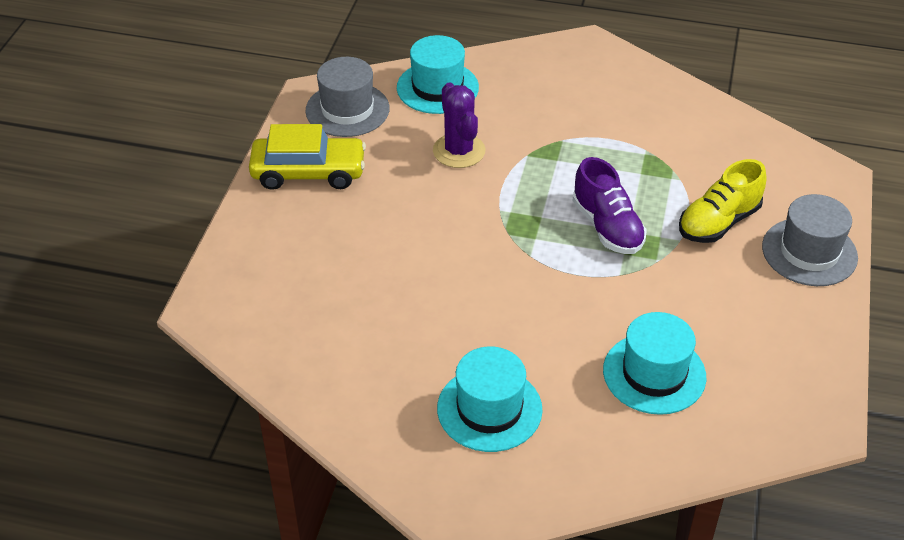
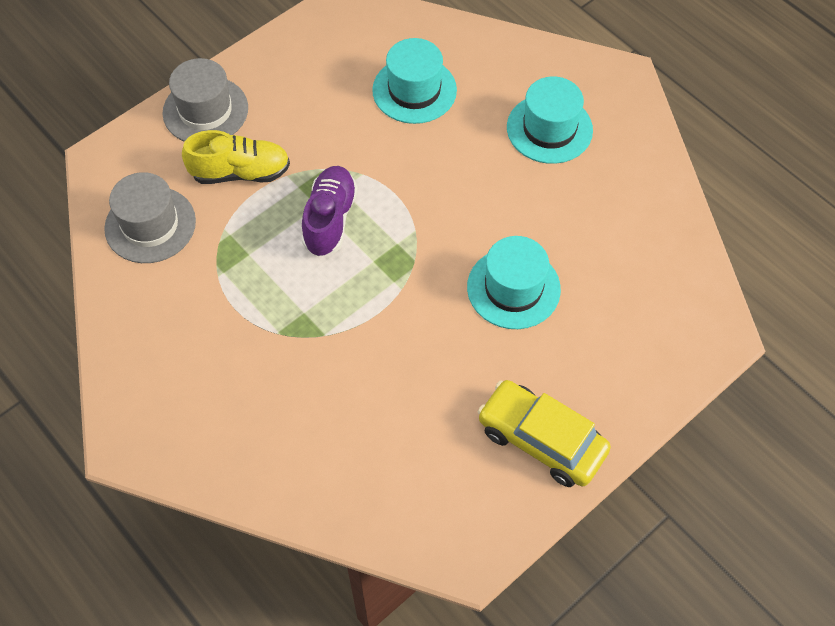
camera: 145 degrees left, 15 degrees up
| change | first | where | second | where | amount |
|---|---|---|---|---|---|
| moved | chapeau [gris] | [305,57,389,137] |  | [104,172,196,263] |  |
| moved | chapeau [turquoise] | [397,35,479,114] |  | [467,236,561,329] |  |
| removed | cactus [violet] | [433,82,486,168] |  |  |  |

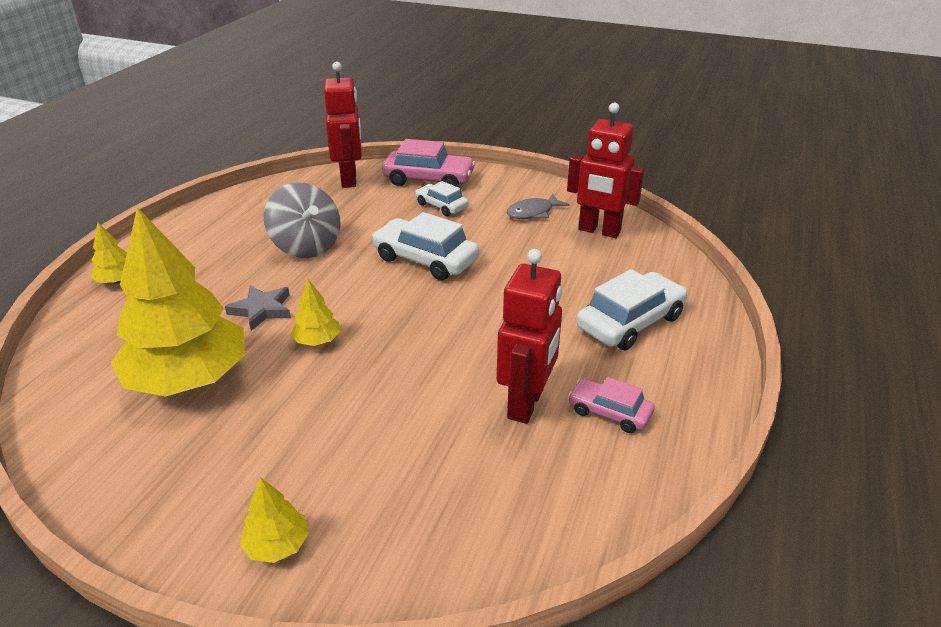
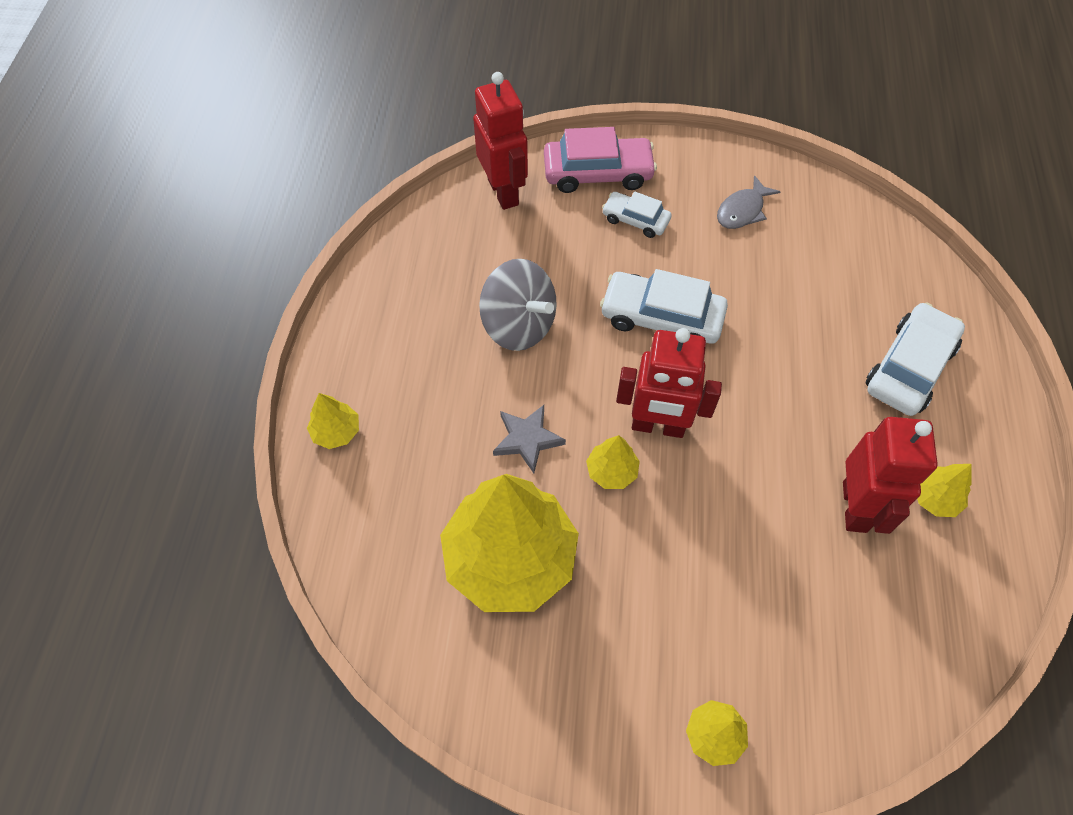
camera: 15 degrees left, 25 degrees up
| change | first | where | second | where | amount |
|---|---|---|---|---|---|
| moved | robot [rouge] | [567,103,645,238] |  | [616,328,722,438] |  |
| replaced | voiture [rose] | [568,377,655,433] | arbre [jaune] | [917,464,972,517] |  |

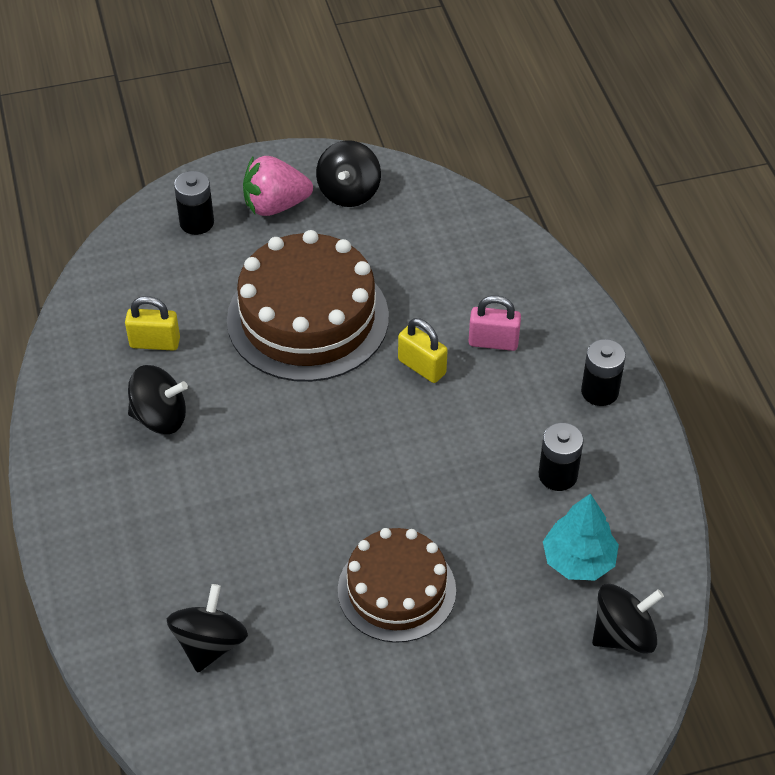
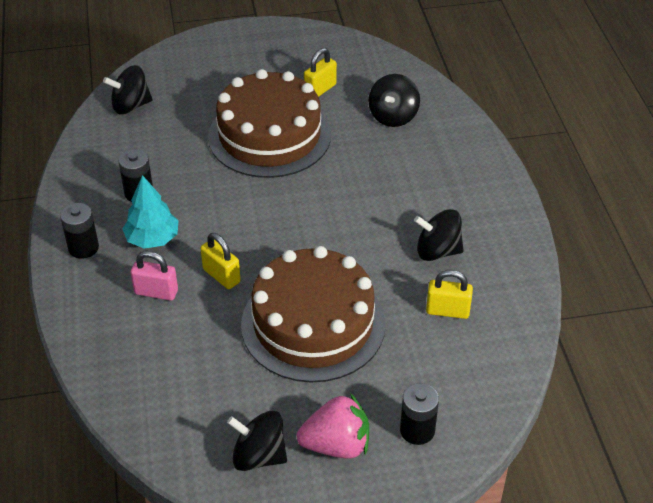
camera: 175 degrees left, 5 degrees down
| change | first | where | second | where | amount |
|---|---|---|---|---|---|
| moved | arbre [turquoise] | [543,493,619,580] |  | [122,175,179,249] |  |
| resized | gâteau [marron] | [338,528,456,643] |  | [208,69,331,178] | x1.55 |
| turned | toupie [noir] | [316,140,381,207] |  | [227,411,287,471] | 90 degrees counterclockwise |
| added |  |  | cadenas [jaune] | [304,48,337,97] |  |

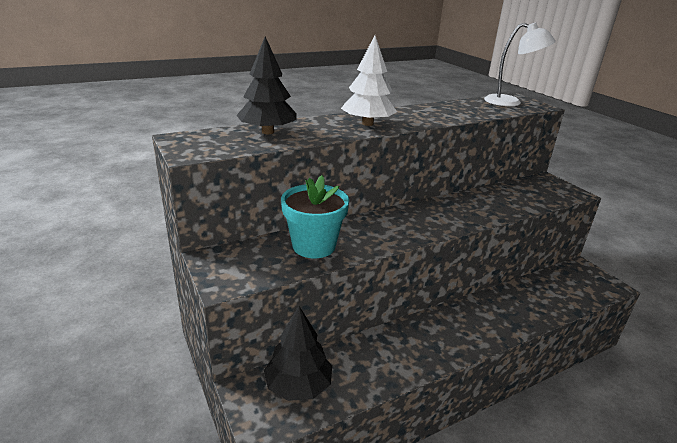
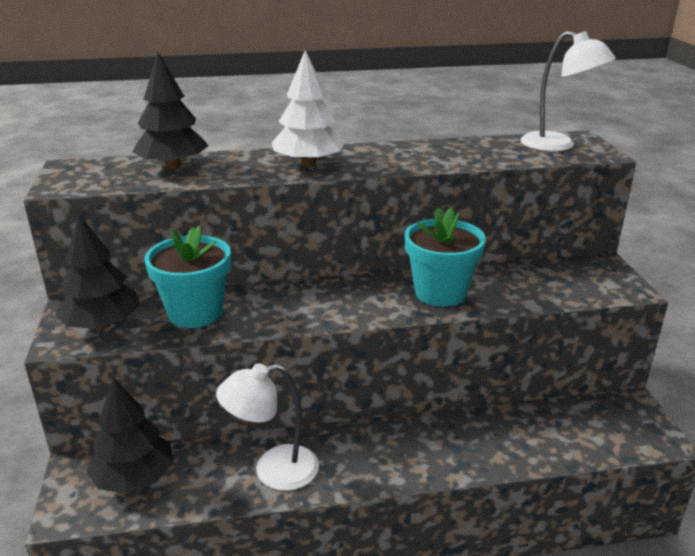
camera: 20 degrees right, 0 degrees up
| change | first | where | second | where | amount |
|---|---|---|---|---|---|
| added |  |  | arbre [noir] | [55,214,140,330] |  |
| added |  |  | lampe [blanc] | [216,363,319,491] |  |
| added |  |  | pot de fleurs [turquoise] | [404,207,486,307] |  |

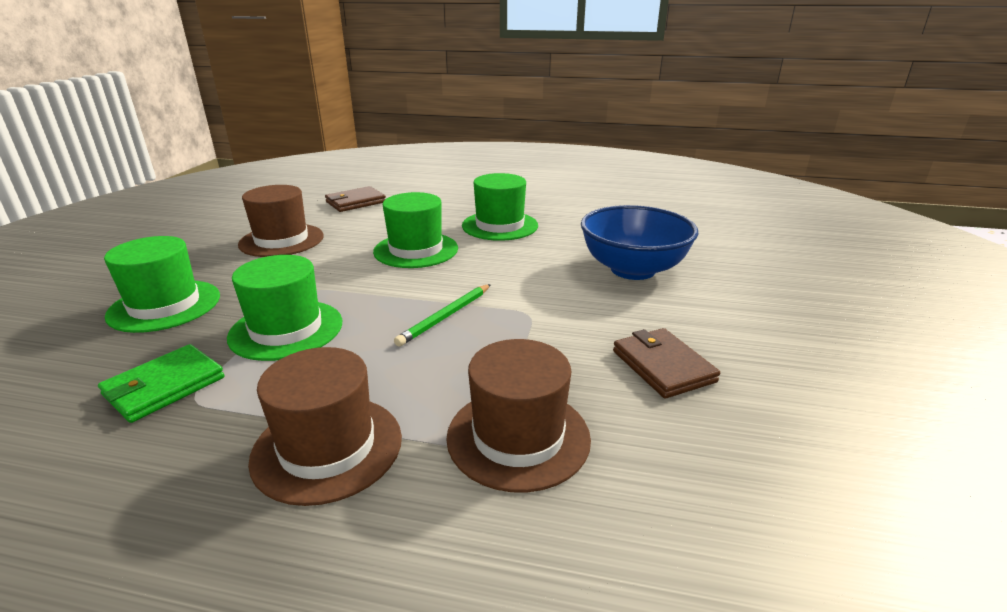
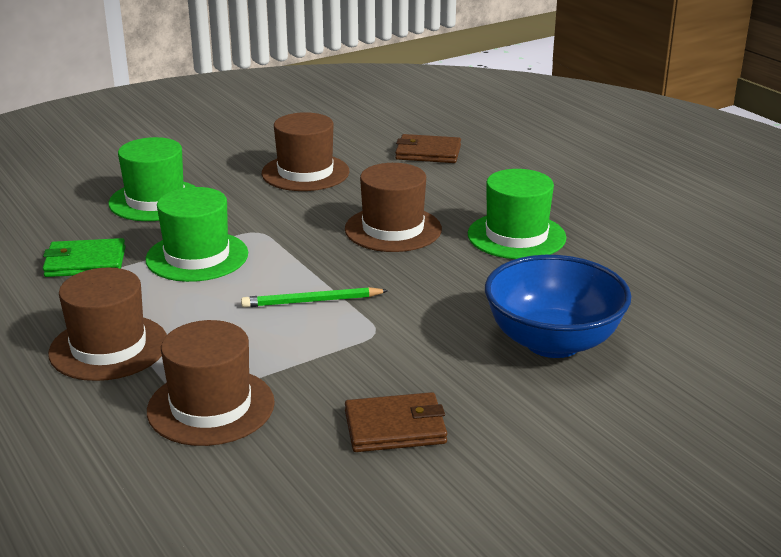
camera: 45 degrees right, 0 degrees up
| change | first | where | second | where | amount |
|---|---|---|---|---|---|
| recoloured | chapeau [vert] | [373,192,458,268] | chapeau [marron] | [345,163,442,252] |  |
| turned | portefeuille [marron] | [613,328,720,398] |  | [345,392,447,452] | 60 degrees clockwise |

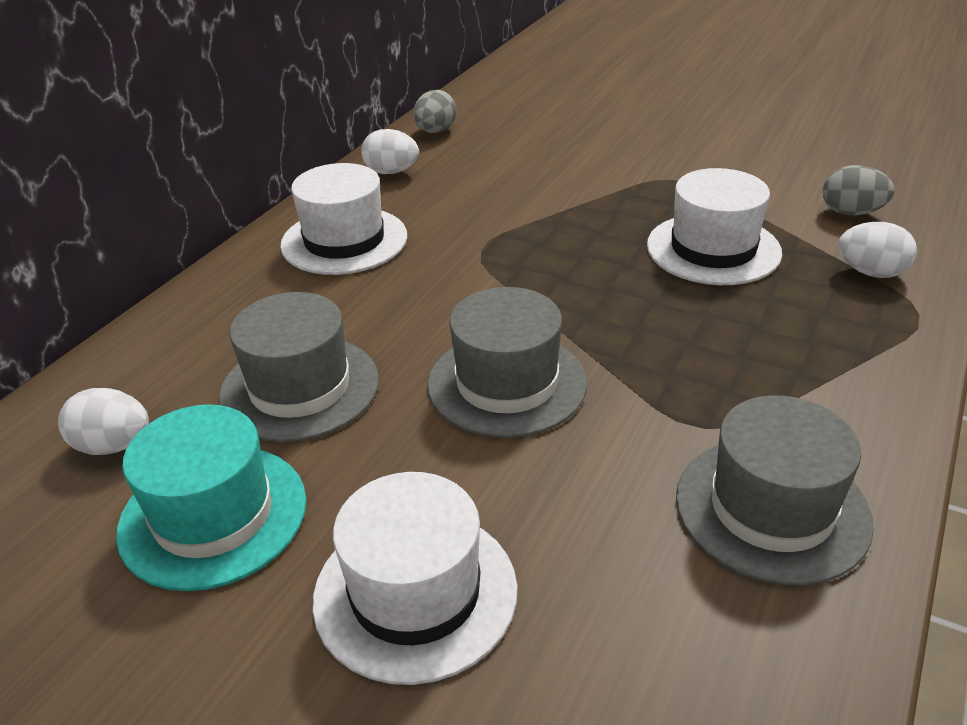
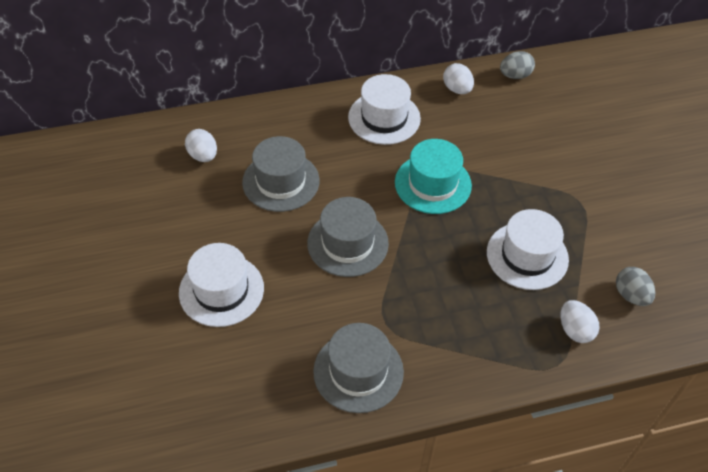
camera: 45 degrees right, 15 degrees up
| change | first | where | second | where | amount |
|---|---|---|---|---|---|
| moved | chapeau [turquoise] | [116,404,306,591] |  | [395,139,472,214] |  |

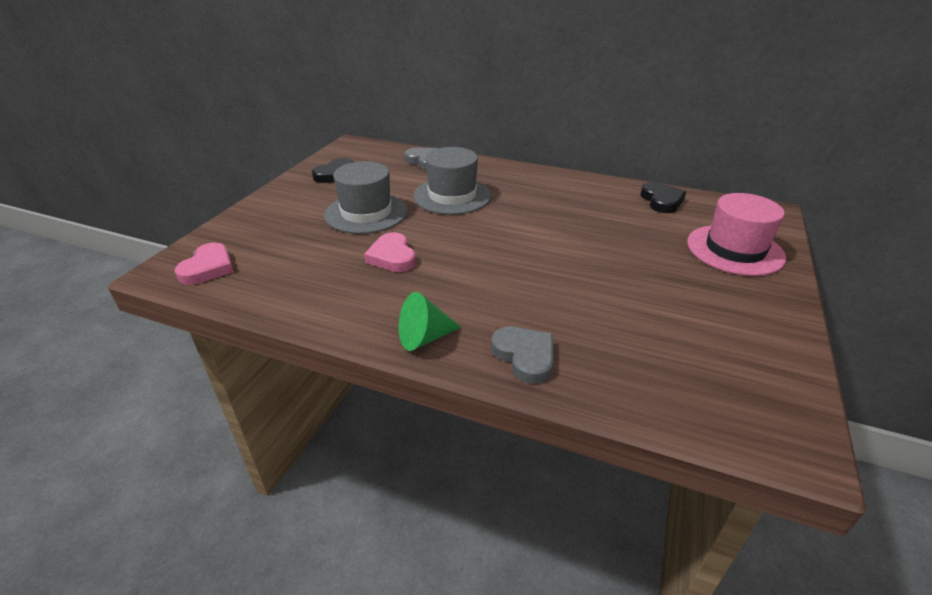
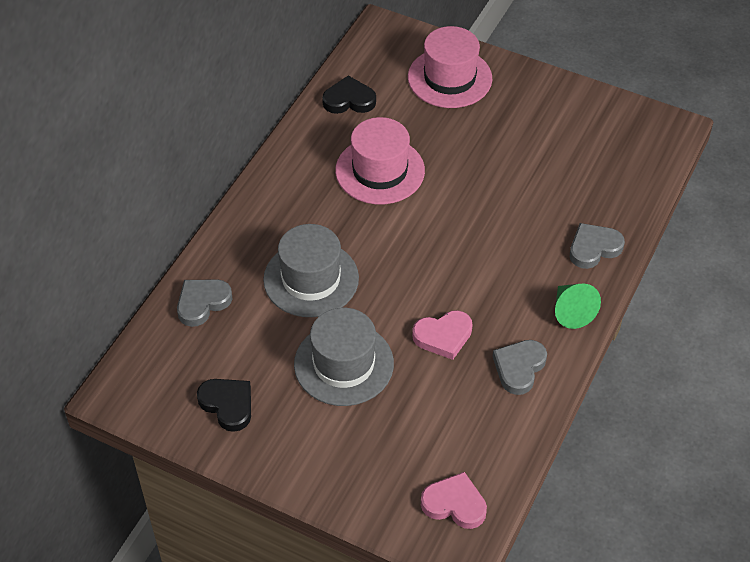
camera: 85 degrees left, 15 degrees up
| change | first | where | second | where | amount |
|---|---|---|---|---|---|
| added |  |  | chapeau [rose] | [335,117,425,204] |  |
| added |  |  | cœur [gris] | [493,340,547,395] |  |

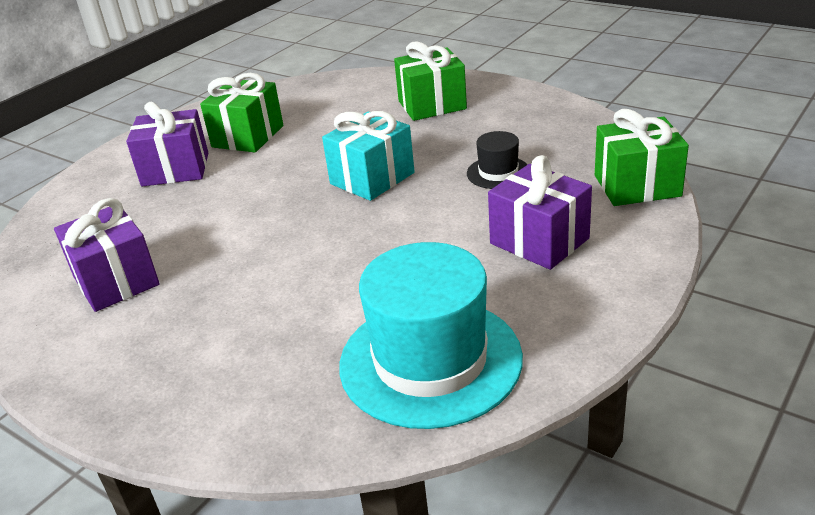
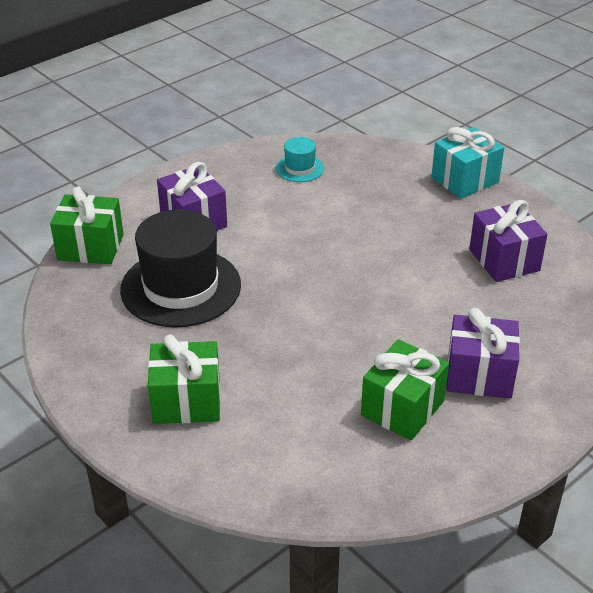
camera: 170 degrees left, 5 degrees up
| change | first | where | second | where | amount |
|---|---|---|---|---|---|
| resized | chapeau [noir] | [467,131,528,189] |  | [120,209,241,328] | x2.14 |
| resized | chapeau [turquoise] | [339,242,523,429] |  | [276,137,324,182] | x0.47 |
| moved | cadeau [turquoise] | [322,111,415,201] |  | [431,127,504,199] |  |

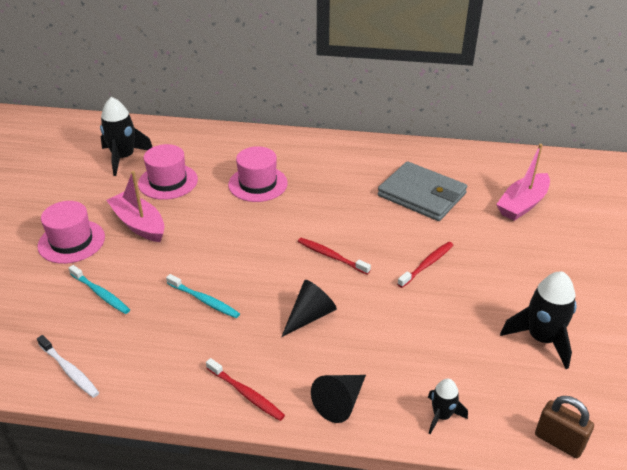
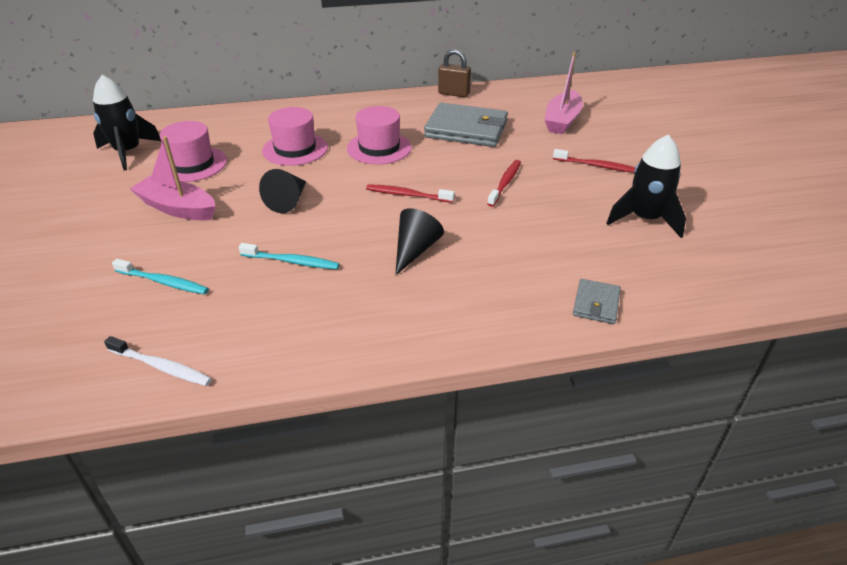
camera: 20 degrees left, 0 degrees up
| change | first | where | second | where | amount |
|---|---|---|---|---|---|
| moved | cône [noir] | [311,375,366,423] |  | [259,169,306,213] |  |
| moved | chapeau [rose] | [37,201,105,264] |  | [347,106,412,164] |  |
| moved | cadenas [marron] | [535,396,594,458] |  | [438,49,471,97] |  |
| moved | brosse à dents [rouge] | [206,358,285,421] |  | [553,149,636,173] |  |
| replaced | fusée [noir] | [428,379,468,434] | portefeuille [gris] | [573,279,621,324] |  |

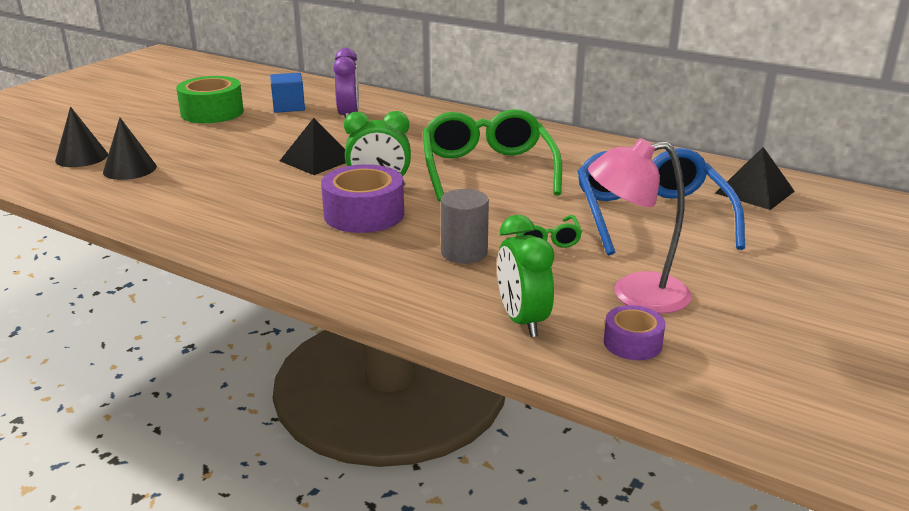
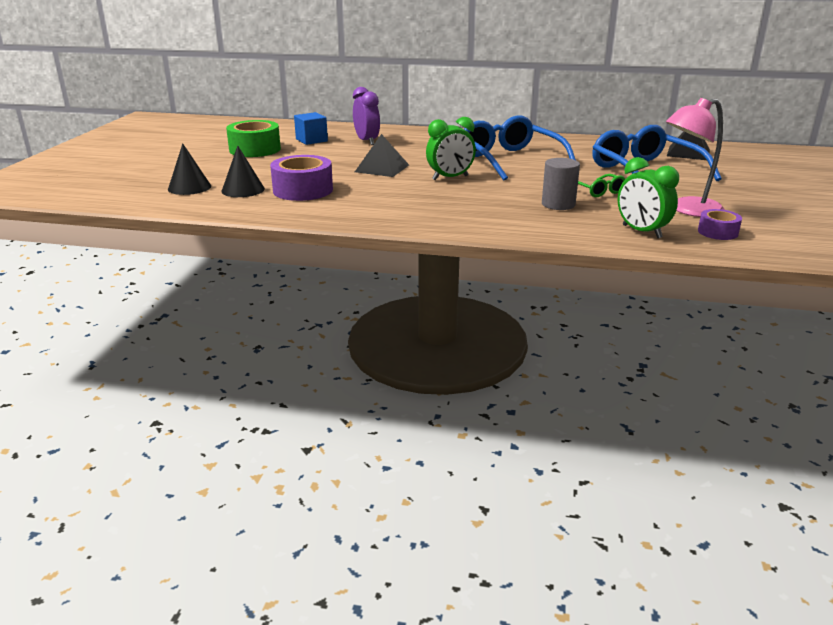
camera: 20 degrees left, 0 degrees up
| change | first | where | second | where | amount |
|---|---|---|---|---|---|
| moved | ruban adhésif [violet] | [321,164,404,233] |  | [270,155,333,201] |  |
| recoloured | lunettes [vert] | [423,109,562,202] | lunettes [bleu] | [464,115,576,181] |  |

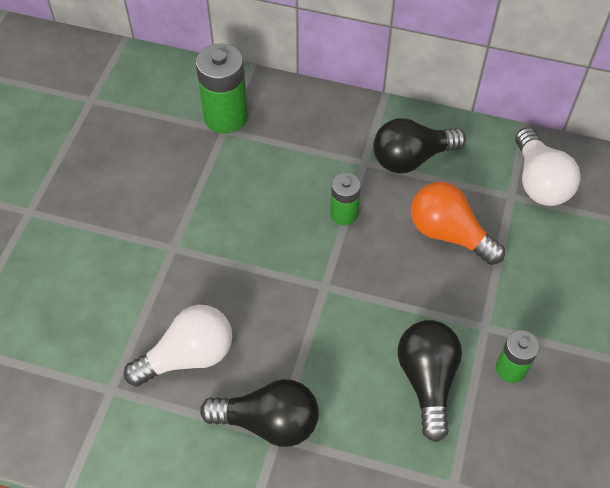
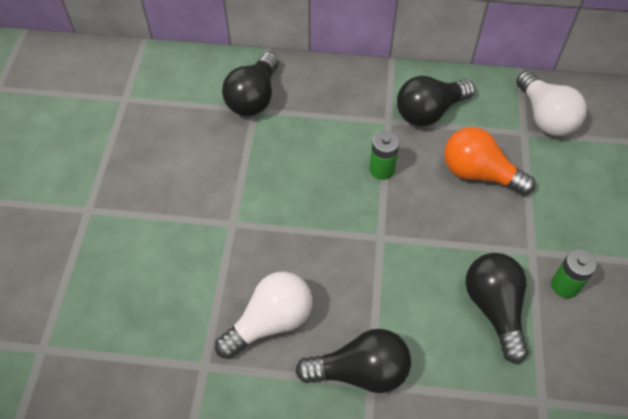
camera: 10 degrees left, 0 degrees up
| change | first | where | second | where | amount |
|---|---|---|---|---|---|
| replaced | pile [vert] | [196,43,248,133] | ampoule [noir] | [222,52,279,116] |  |

